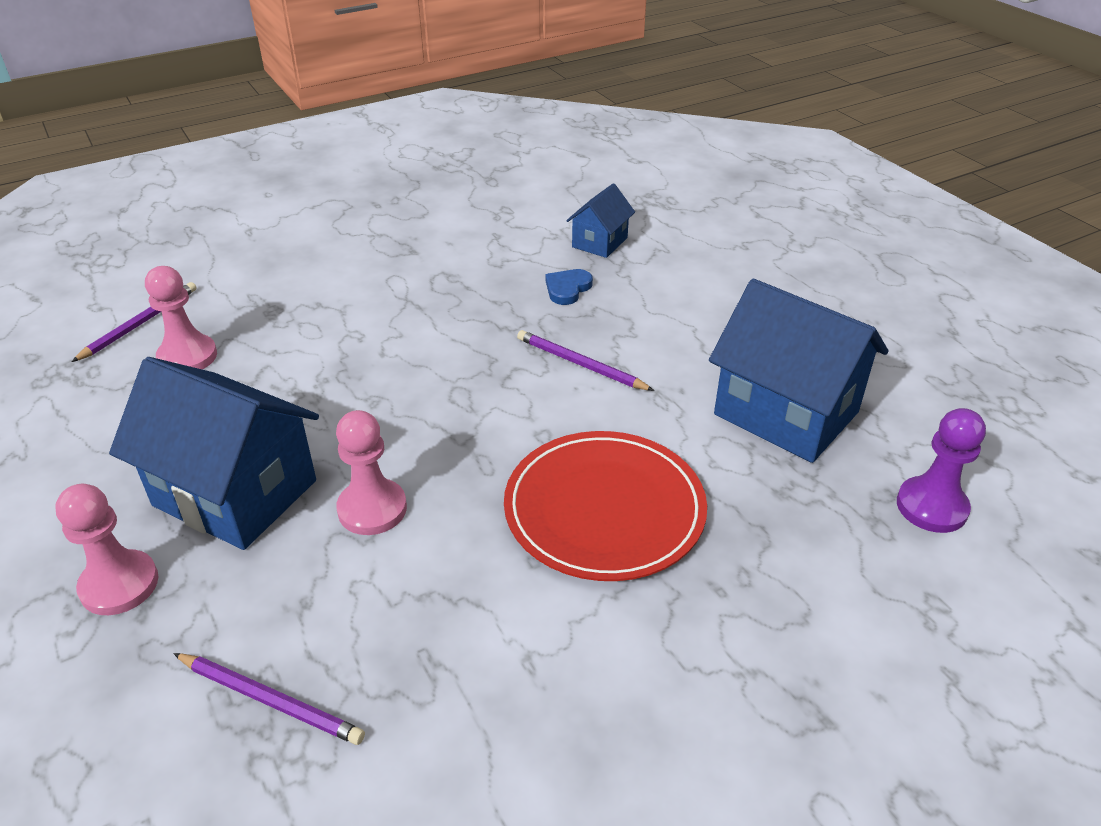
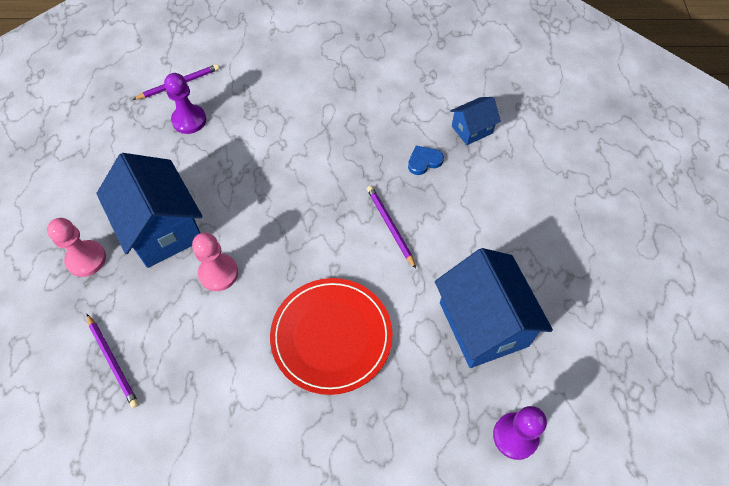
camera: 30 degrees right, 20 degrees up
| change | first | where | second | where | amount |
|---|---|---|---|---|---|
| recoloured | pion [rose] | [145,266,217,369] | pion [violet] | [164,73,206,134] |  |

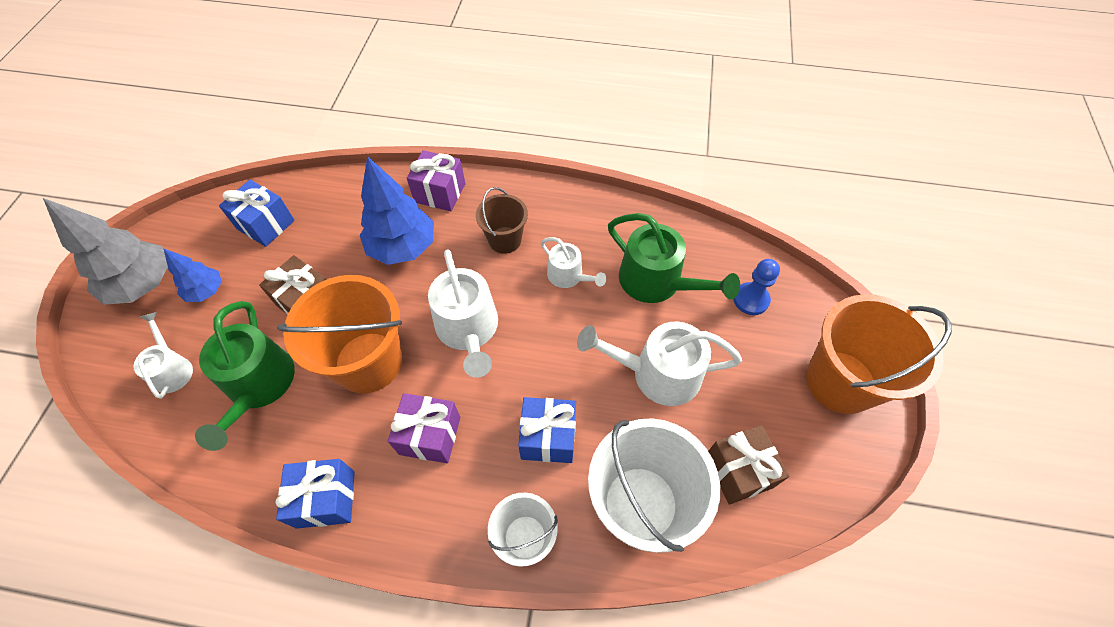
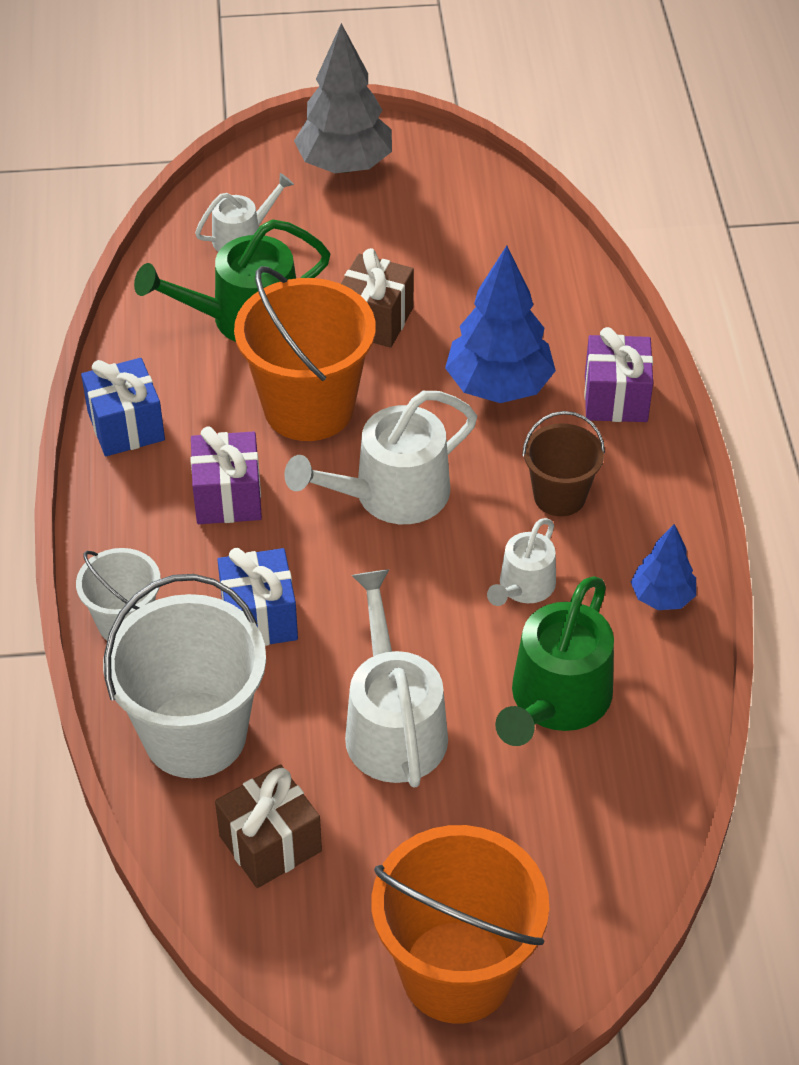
camera: 75 degrees right, 10 degrees down
| change | first | where | second | where | amount |
|---|---|---|---|---|---|
| moved | arbre [bleu] | [163,248,222,302] |  | [631,524,696,610] |  |
| removed | cadeau [bleu] | [219,180,295,247] |  |  |  |
| removed | pion [bleu] | [733,259,780,315] |  |  |  |

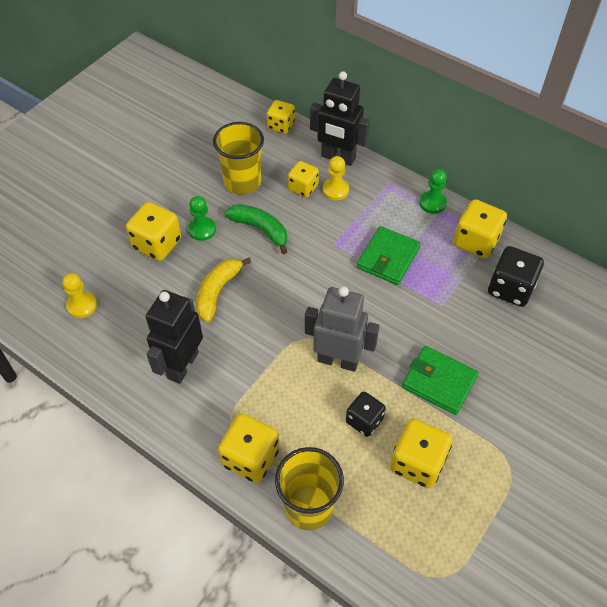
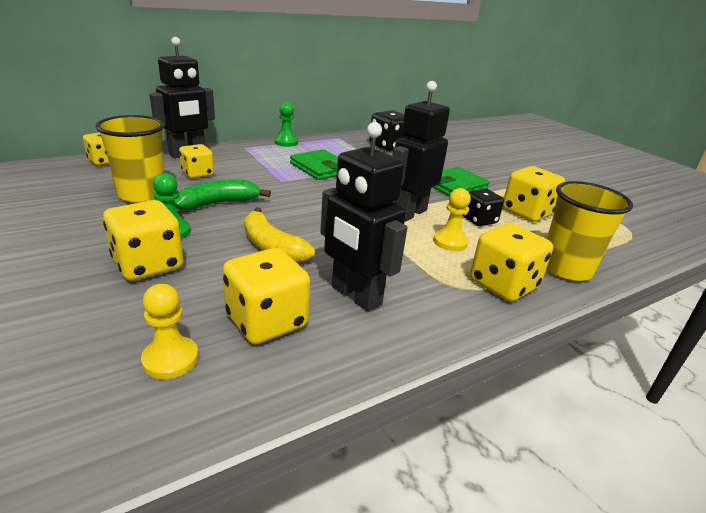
camera: 70 degrees left, 25 degrees down
| change | first | where | second | where | amount |
|---|---|---|---|---|---|
| moved | dé [jaune] | [453,199,507,258] |  | [223,248,310,345] |  |
| recoloured | robot [gris] | [305,286,380,372] | robot [noir] | [392,81,450,222] |  |
| moved | pion [jaune] | [322,156,349,201] |  | [433,188,471,251] |  |

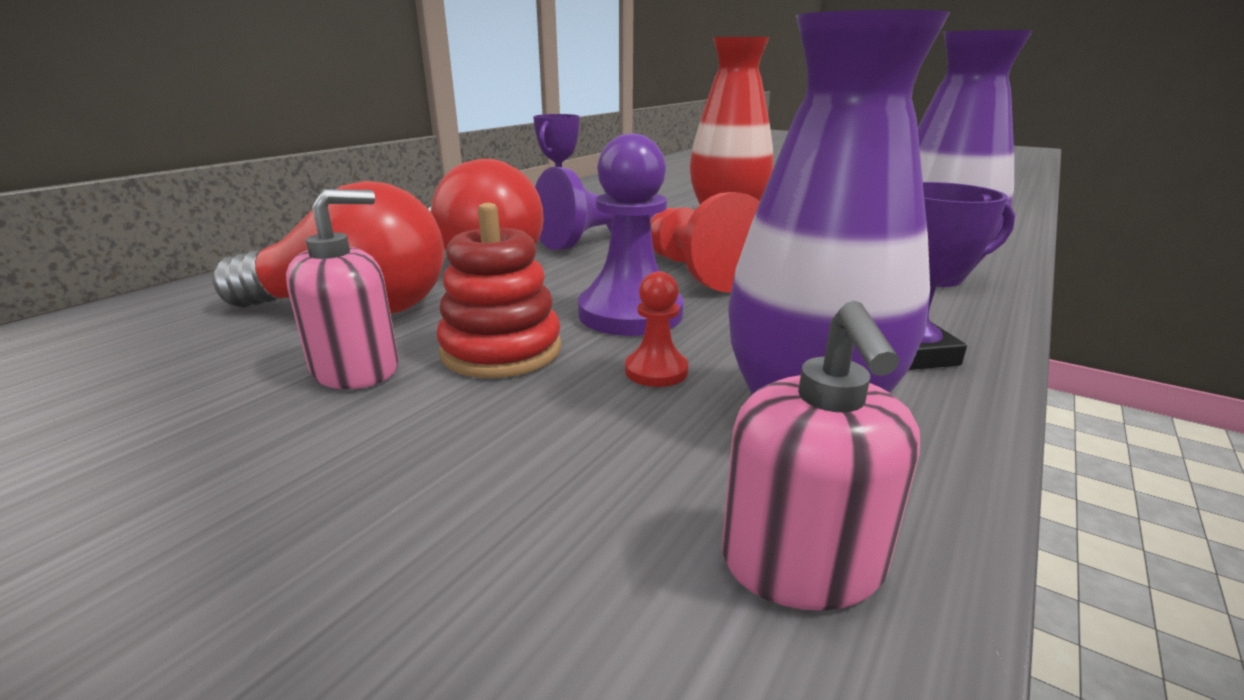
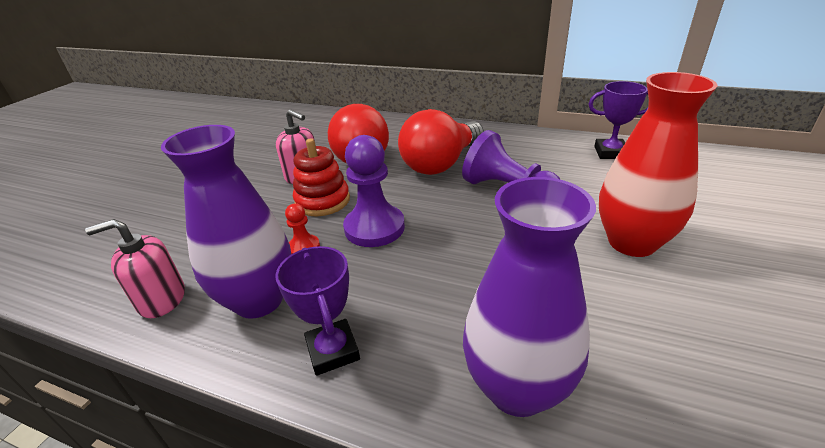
camera: 80 degrees right, 10 degrees up
| change | first | where | second | where | amount |
|---|---|---|---|---|---|
| removed | pion [rouge] | [650,192,760,293] |  |  |  |

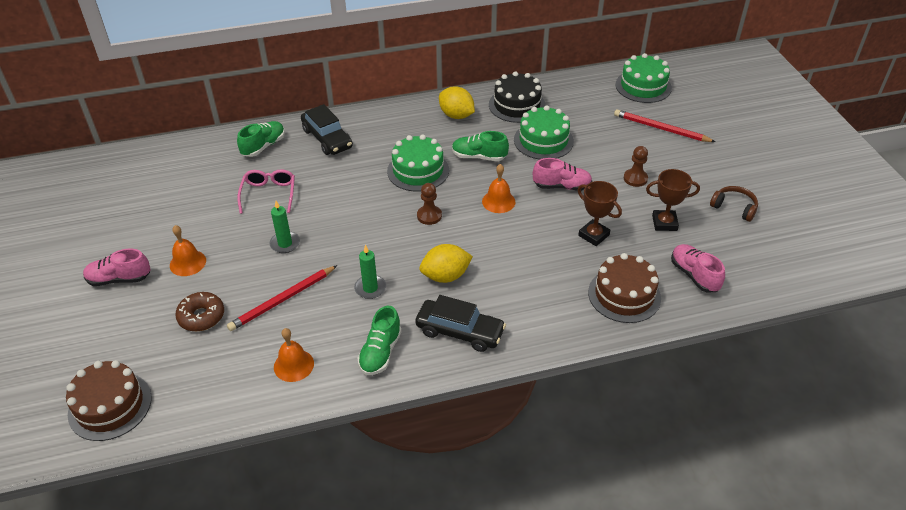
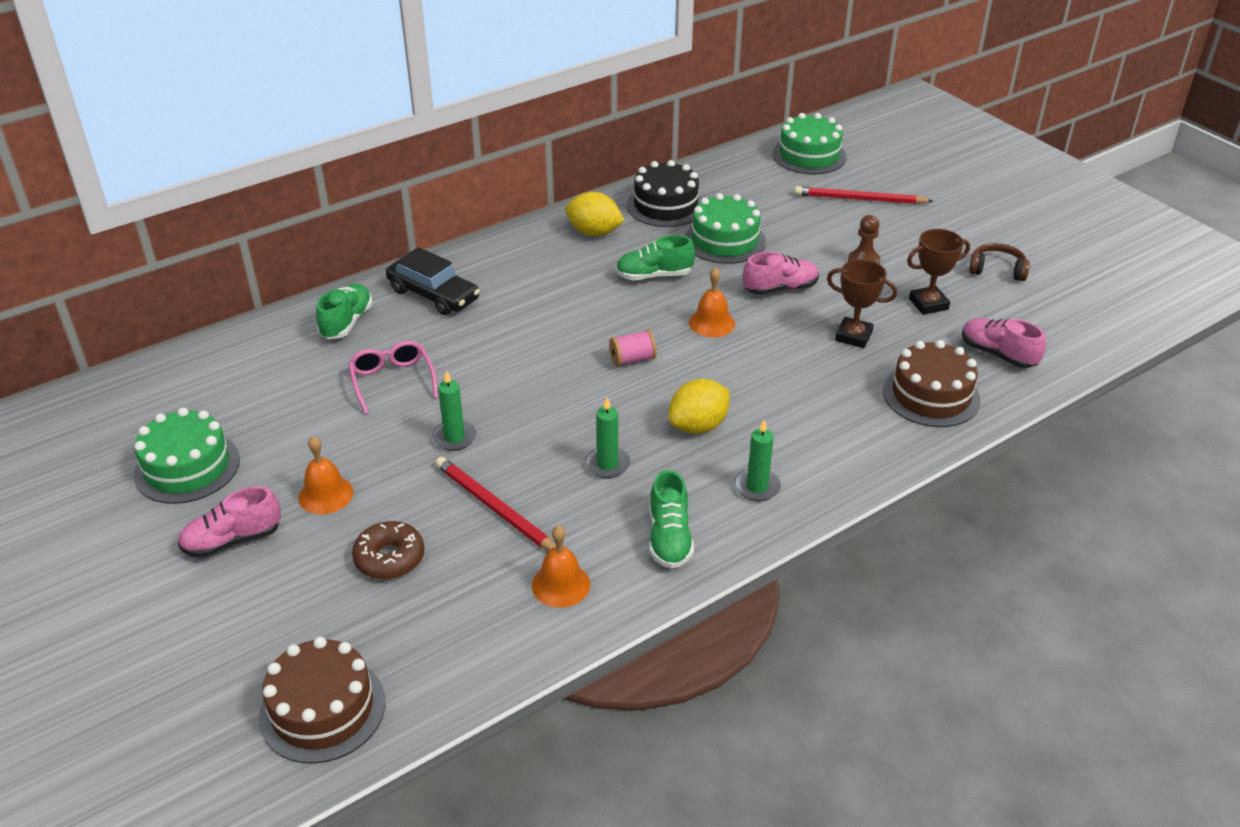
camera: 20 degrees left, 5 degrees down
| change | first | where | second | where | amount |
|---|---|---|---|---|---|
| moved | gâteau [vert] | [387,134,449,192] |  | [134,408,240,504] |  |
| turned | crayon [rouge] | [227,265,337,331] |  | [435,457,556,551] | 105 degrees clockwise |
| replaced | pion [marron] | [417,183,442,225] | bobine [rose] | [609,330,657,367] |  |
| replaced | voiture [noir] | [415,295,506,352] | bougie [vert] | [734,419,781,501] |  |

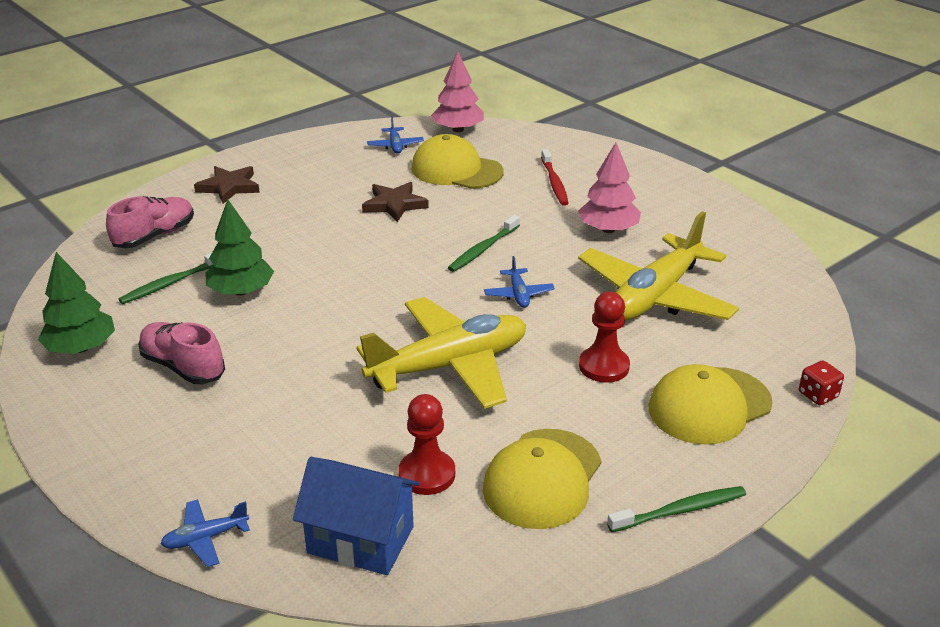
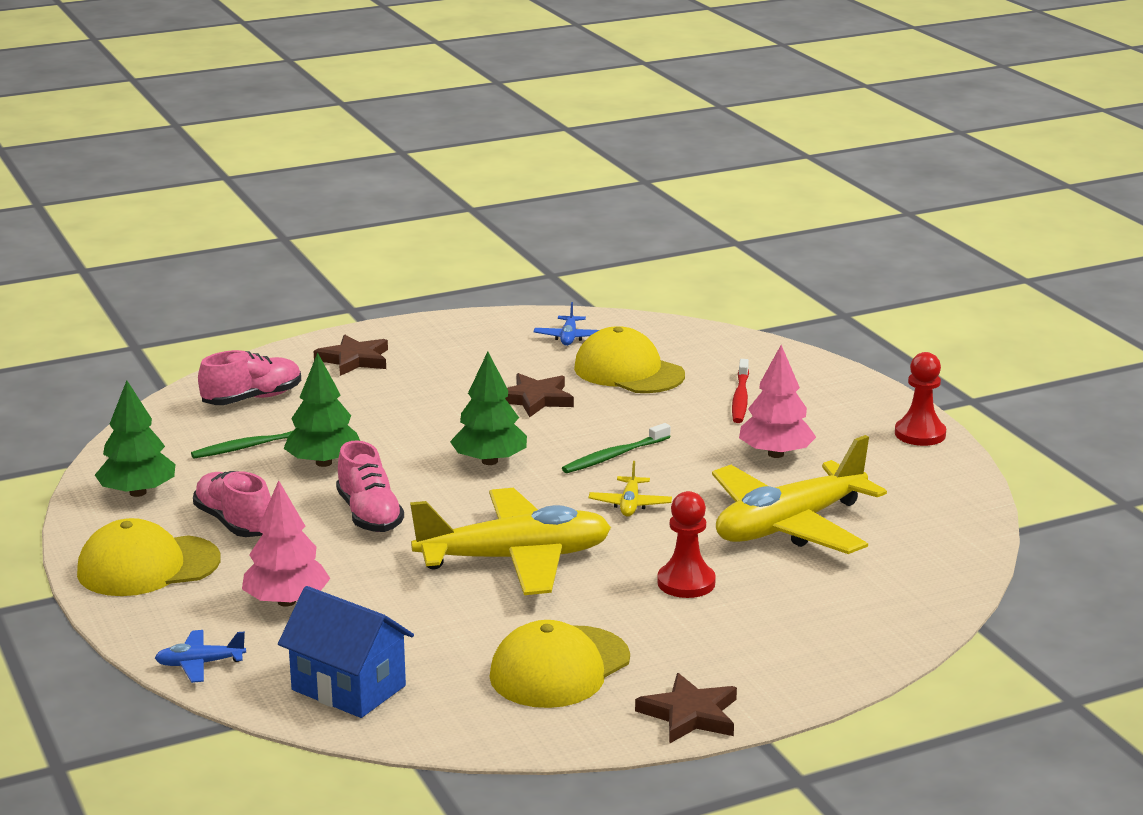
camera: 15 degrees right, 10 degrees down
| change | first | where | second | where | amount |
|---|---|---|---|---|---|
| moved | casquette [jaune] | [649,364,772,445] |  | [77,518,221,596] |  |
| moved | arbre [rose] | [431,51,484,132] |  | [242,480,330,607] |  |
| added |  |  | chaussure [rose] | [336,440,404,532] |  |
| added |  |  | arbre [vert] | [450,352,527,465] |  |
| recoloured | avion [bleu] | [484,256,555,308] | avion [jaune] | [588,461,672,517] |  |
| replaced | brosse à dents [vert] | [607,486,746,532] | étoile [marron] | [635,673,737,744] |  |
| moved | pion [rouge] | [398,394,455,495] |  | [895,352,946,446] |  |
| removed | dé [rouge] | [799,360,844,405] |  |  |  |

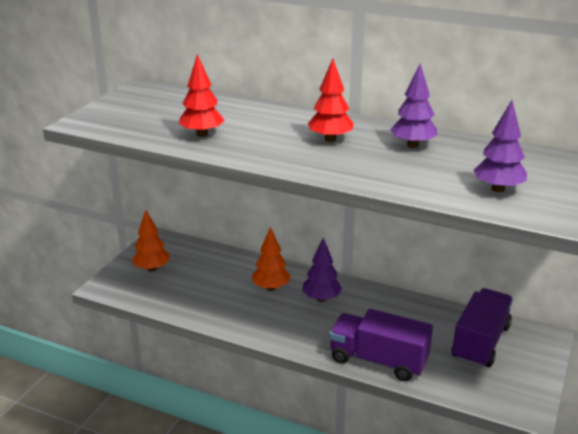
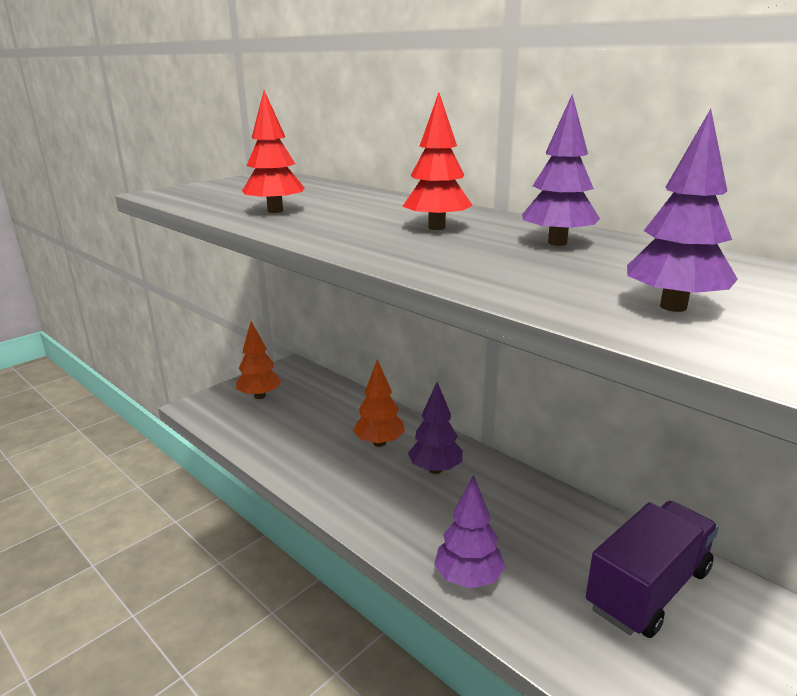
camera: 20 degrees right, 5 degrees down
| change | first | where | second | where | amount |
|---|---|---|---|---|---|
| replaced | camion [violet] | [329,309,433,381] | arbre [violet] | [434,475,505,589] |  |

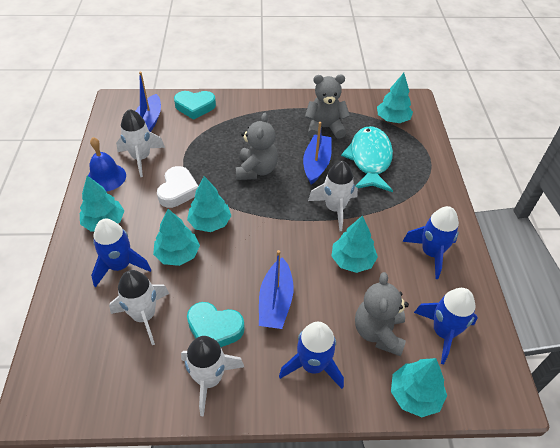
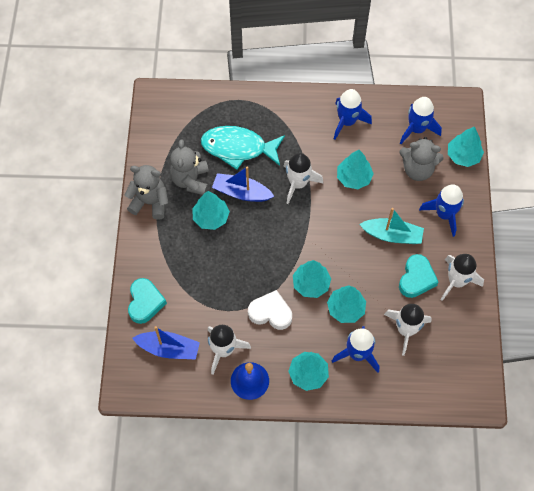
camera: 85 degrees left, 15 degrees up
| change | first | where | second | where | amount |
|---|---|---|---|---|---|
| moved | ours en peluche [gris] | [236,113,278,180] |  | [124,165,168,220] |  |
| moved | arbre [turquoise] | [377,73,413,123] |  | [192,191,230,230] |  |
| recoloured | bateau [bleu] | [259,250,294,329] | bateau [turquoise] | [359,208,424,244] |  |

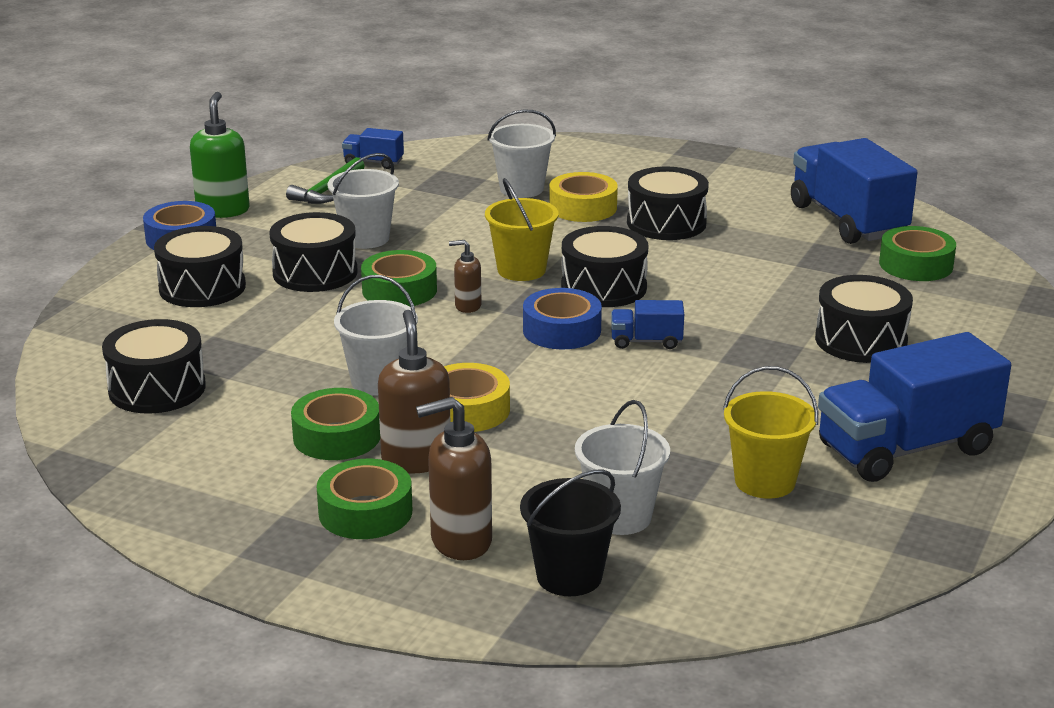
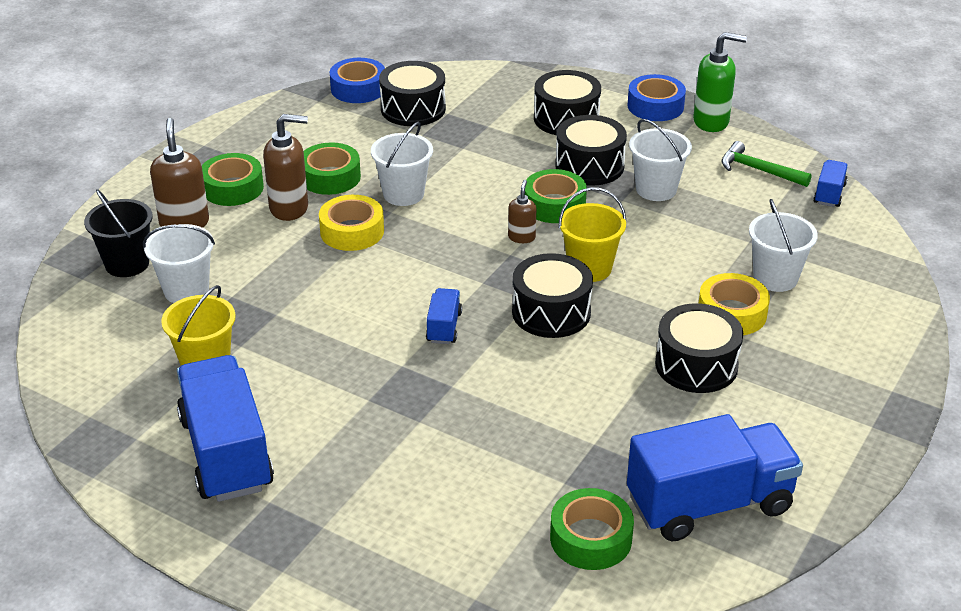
camera: 95 degrees right, 10 degrees up
| change | first | where | second | where | amount |
|---|---|---|---|---|---|
| moved | ruban adhésif [bleu] | [523,288,602,349] |  | [330,58,385,103] |  |
| removed | tambour [noir] | [815,275,913,363] |  |  |  |

